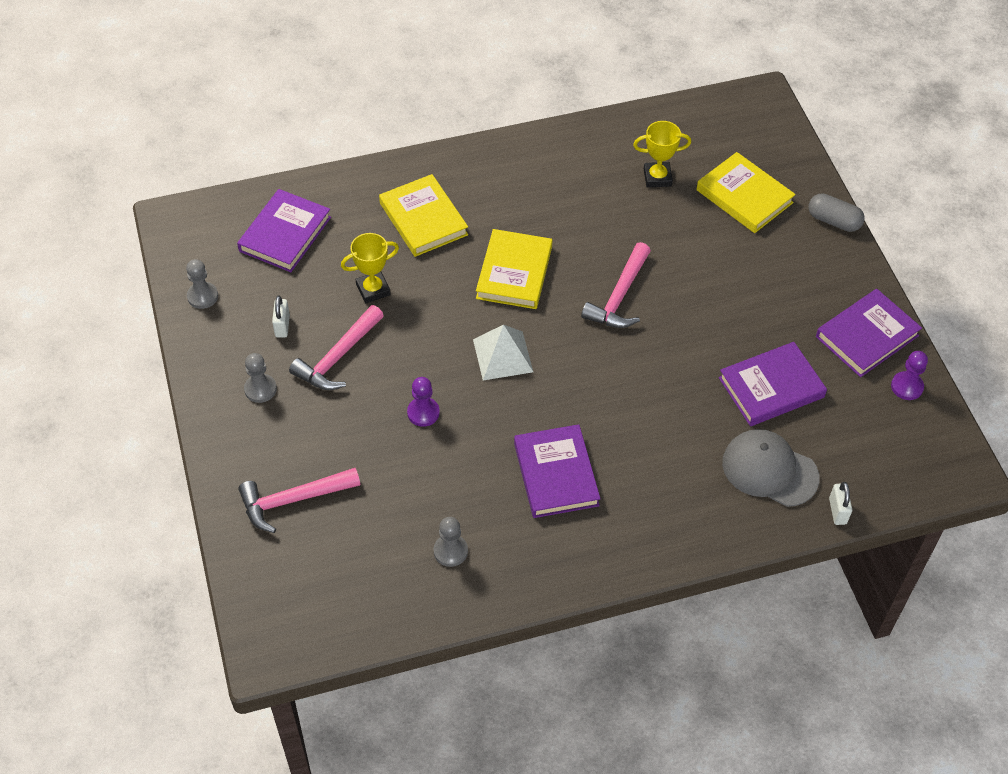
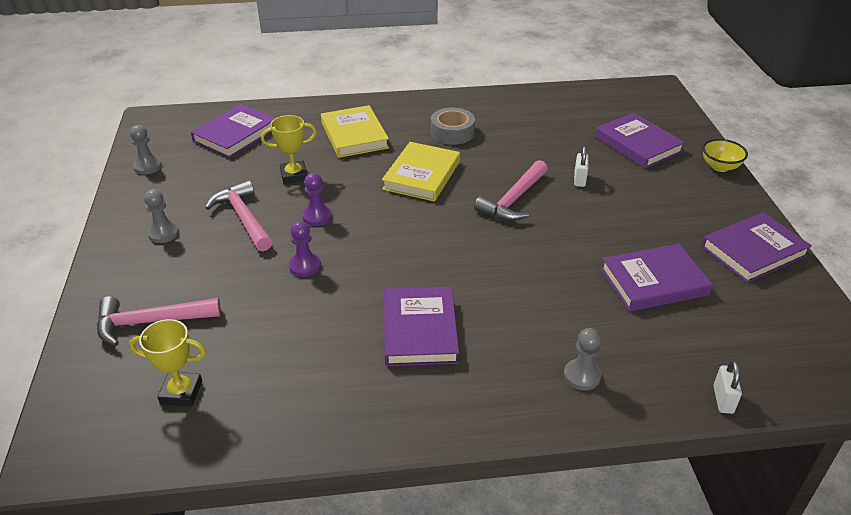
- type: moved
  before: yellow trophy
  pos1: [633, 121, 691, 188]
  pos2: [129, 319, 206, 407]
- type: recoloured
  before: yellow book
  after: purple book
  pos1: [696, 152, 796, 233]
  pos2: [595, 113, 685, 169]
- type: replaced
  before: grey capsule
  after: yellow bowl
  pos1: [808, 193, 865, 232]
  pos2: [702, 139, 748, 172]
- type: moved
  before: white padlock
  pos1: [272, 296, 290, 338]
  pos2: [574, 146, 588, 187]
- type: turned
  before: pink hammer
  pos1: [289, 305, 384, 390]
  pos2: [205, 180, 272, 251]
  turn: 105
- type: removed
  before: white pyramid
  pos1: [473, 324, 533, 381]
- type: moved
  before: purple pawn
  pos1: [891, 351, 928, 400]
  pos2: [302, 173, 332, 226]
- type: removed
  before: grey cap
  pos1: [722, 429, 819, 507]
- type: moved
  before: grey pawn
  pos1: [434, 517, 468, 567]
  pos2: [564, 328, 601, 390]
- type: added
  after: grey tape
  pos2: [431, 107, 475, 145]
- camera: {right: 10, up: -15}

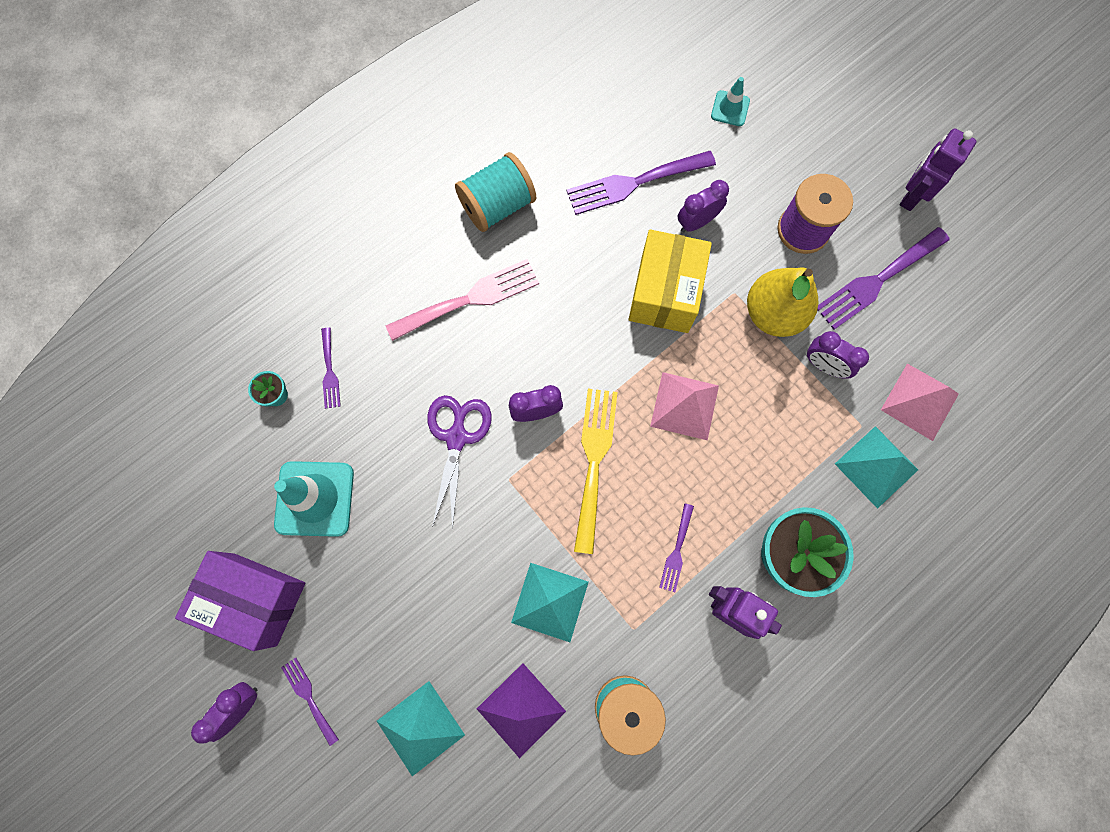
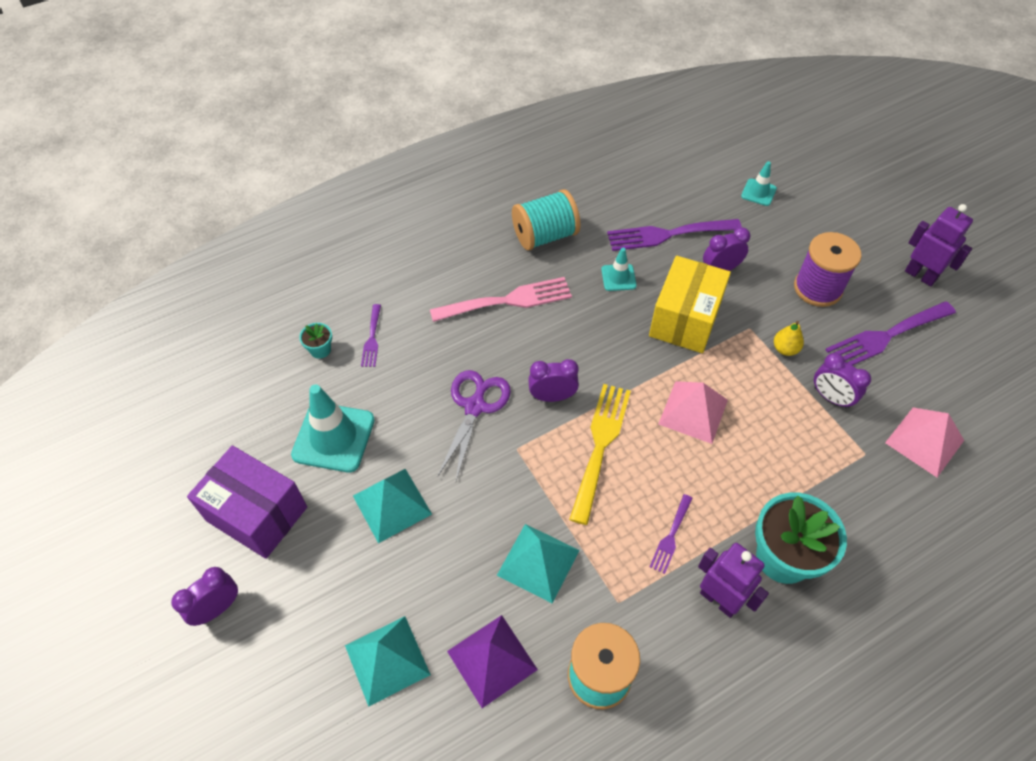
- type: turned
  before: purple robot
  pos1: [900, 128, 977, 211]
  pos2: [905, 204, 973, 286]
  turn: 90
- type: resized
  before: yellow pear
  pos1: [747, 267, 818, 337]
  pos2: [774, 321, 804, 356]
  scale: 0.46
- type: moved
  before: turquoise pyramid
  pos1: [835, 426, 918, 509]
  pos2: [353, 469, 432, 543]
- type: removed
  before: purple fork
  pos1: [281, 658, 339, 746]
- type: added
  after: turquoise traffic cone
  pos2: [601, 248, 637, 291]
- camera: {right: 10, up: -20}

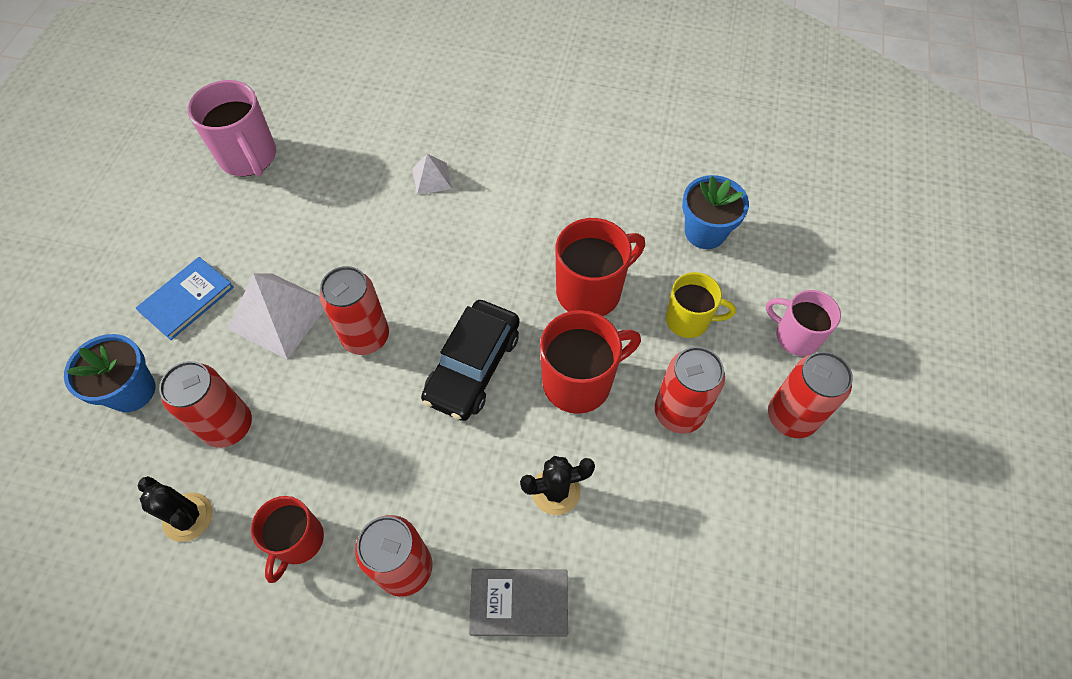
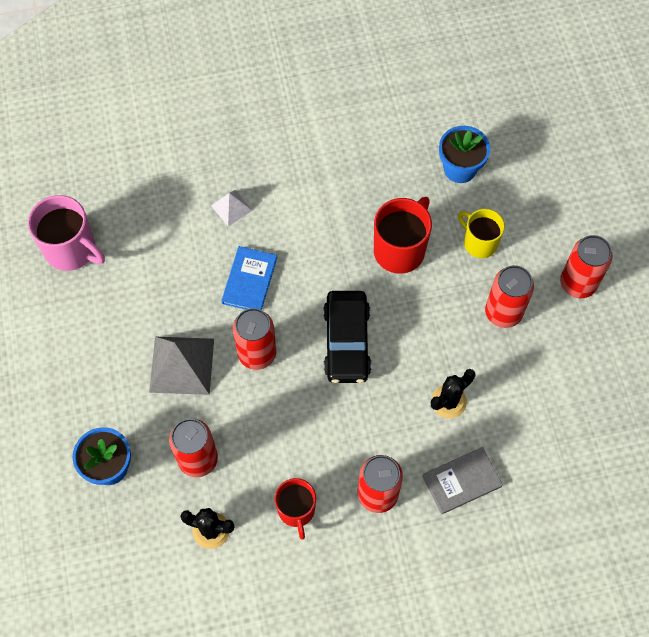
- type: moved
  before: blue book
  pos1: [136, 257, 234, 340]
  pos2: [221, 246, 277, 310]
- type: turned
  before: yellow mug
  pos1: [666, 272, 736, 338]
  pos2: [458, 209, 505, 258]
  turn: -120
- type: recoloured
  before: white pyramid
  after: grey pyramid
  pos1: [227, 273, 324, 359]
  pos2: [149, 337, 214, 395]
- type: removed
  before: pink mug
  pos1: [766, 290, 841, 356]
- type: removed
  before: red mug
  pos1: [540, 310, 641, 414]
- camera: {right: -25, up: 5}

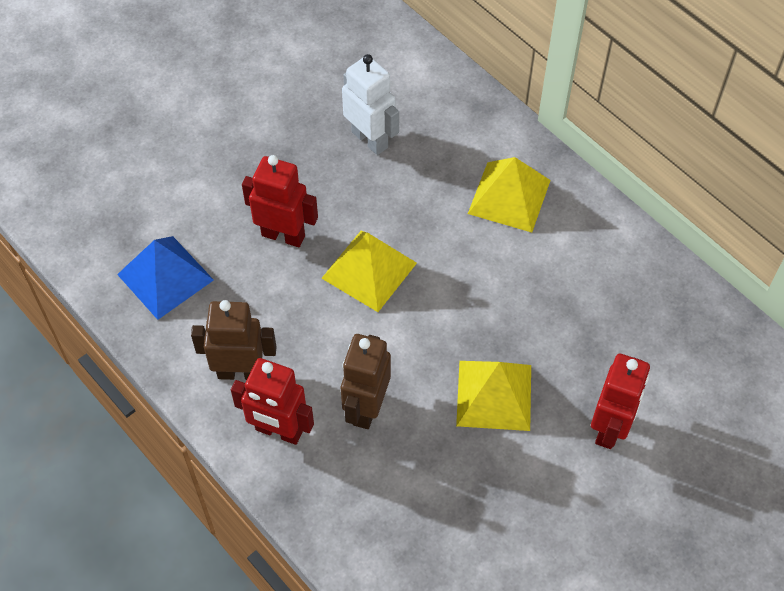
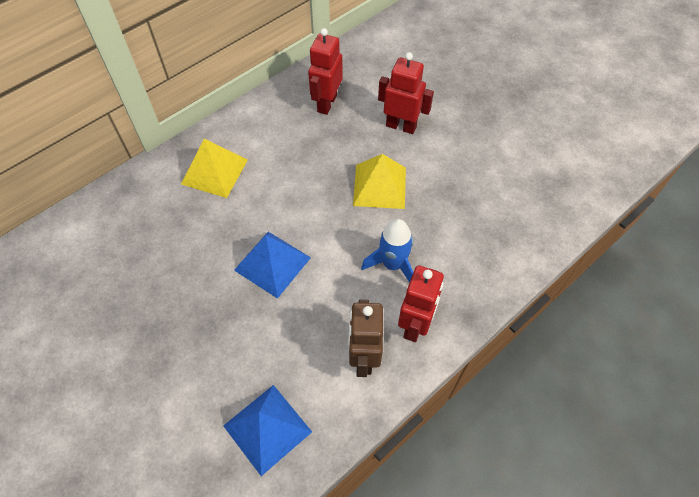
- type: removed
  before: white robot
  pos1: [342, 54, 399, 155]
- type: moved
  before: red robot
  pos1: [242, 155, 318, 247]
  pos2: [308, 28, 343, 115]
- type: recoloured
  before: yellow pyramid
  after: blue pyramid
  pos1: [321, 231, 417, 312]
  pos2: [234, 232, 311, 299]
- type: replaced
  before: brown robot
  after: blue rocket
  pos1: [341, 334, 391, 429]
  pos2: [361, 219, 413, 282]
- camera: {right: -90, up: 0}

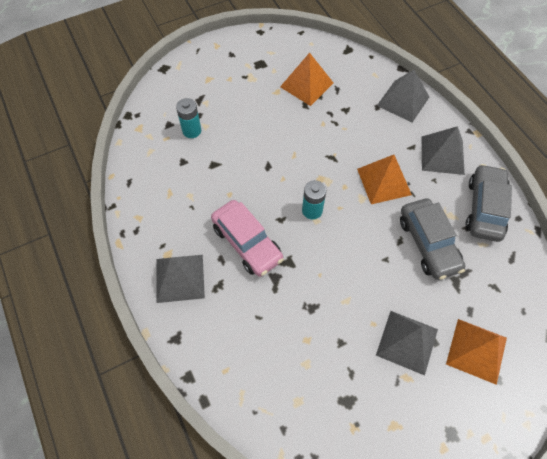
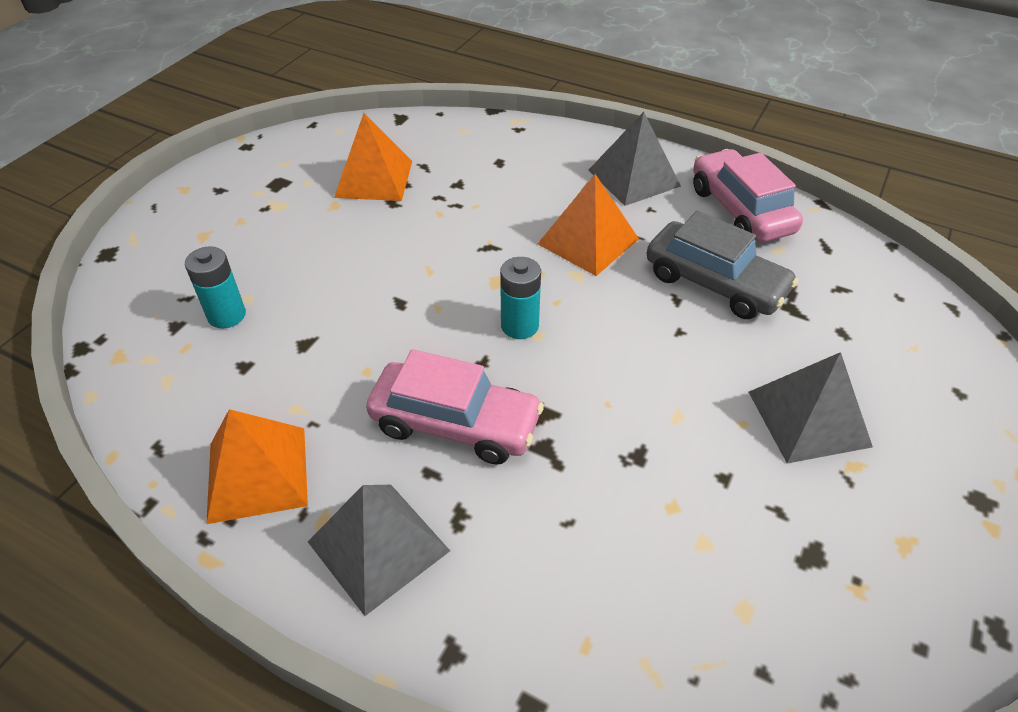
- type: removed
  before: grey pyramid
  pos1: [377, 70, 429, 123]
- type: recoloured
  before: grey car
  after: pink car
  pos1: [465, 164, 512, 242]
  pos2: [693, 149, 803, 242]
- type: moved
  before: orange pyramid
  pos1: [446, 319, 507, 385]
  pos2: [206, 409, 308, 524]
- camera: {right: -35, up: -15}

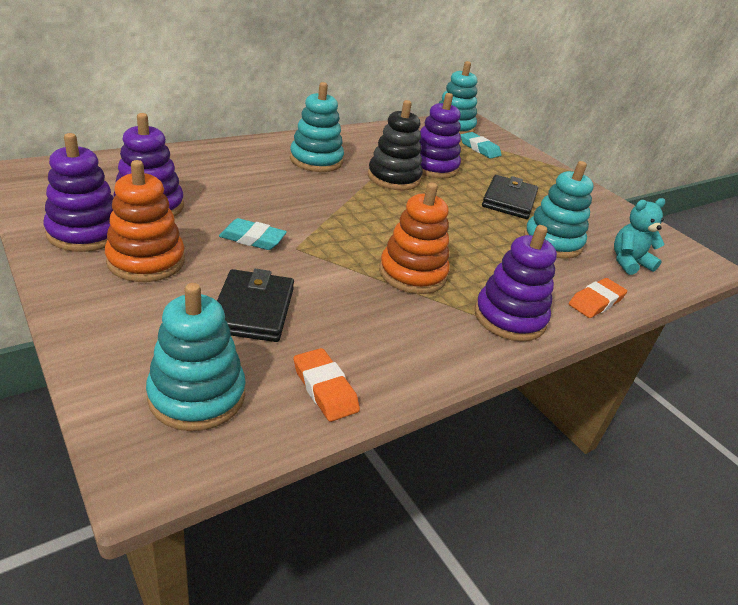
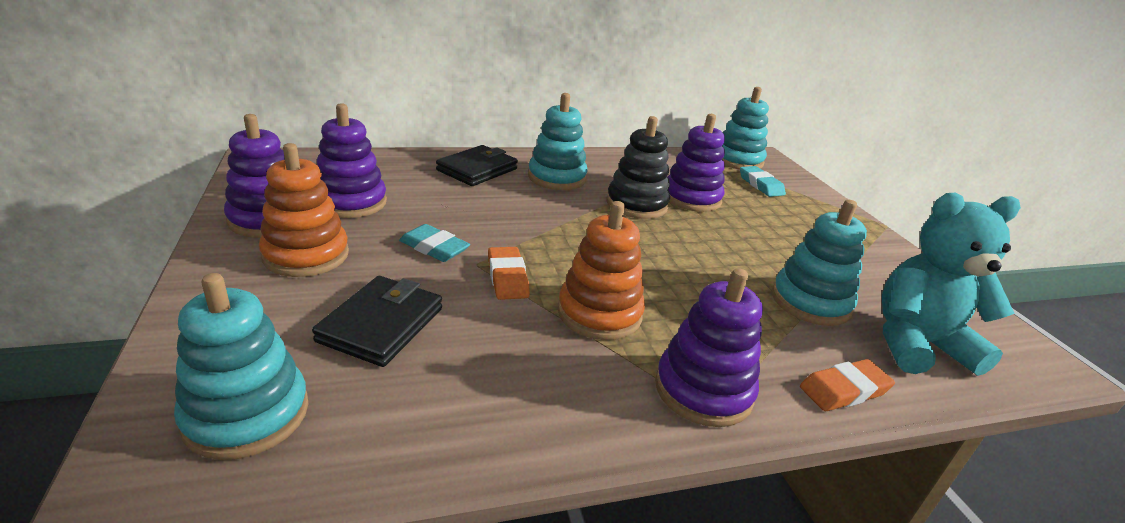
- type: moved
  before: black wallet
  pos1: [482, 175, 538, 219]
  pos2: [436, 145, 518, 186]
- type: resized
  before: turquoise teddy bear
  pos1: [614, 198, 665, 275]
  pos2: [882, 193, 1021, 376]
  scale: 1.69
- type: moved
  before: orange eraser
  pos1: [294, 348, 360, 422]
  pos2: [488, 247, 530, 300]
- camera: {right: 20, up: -5}

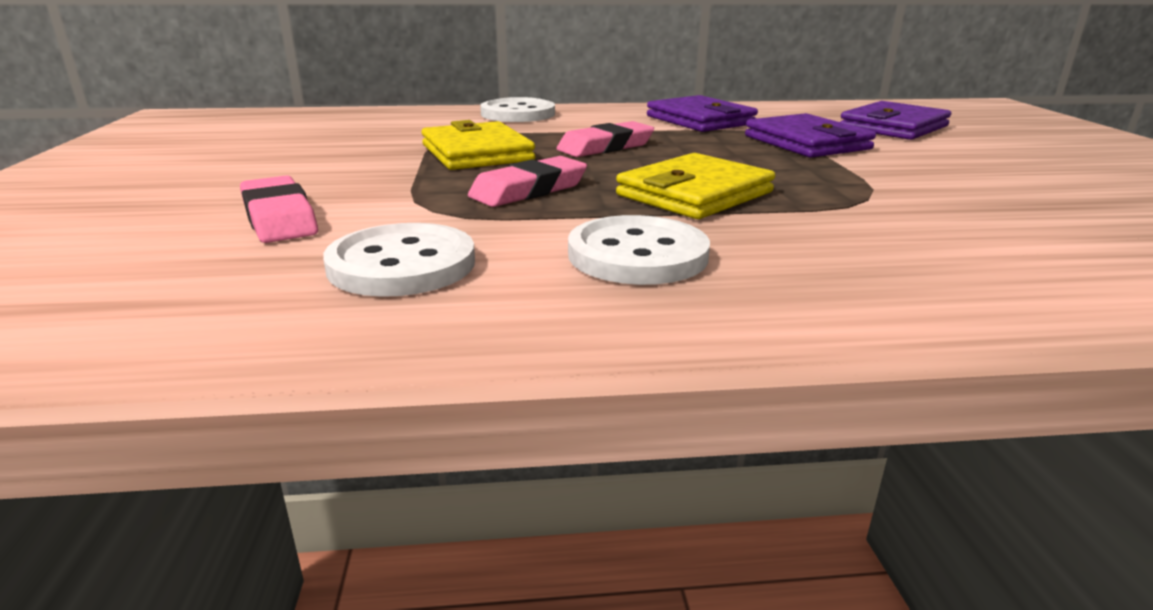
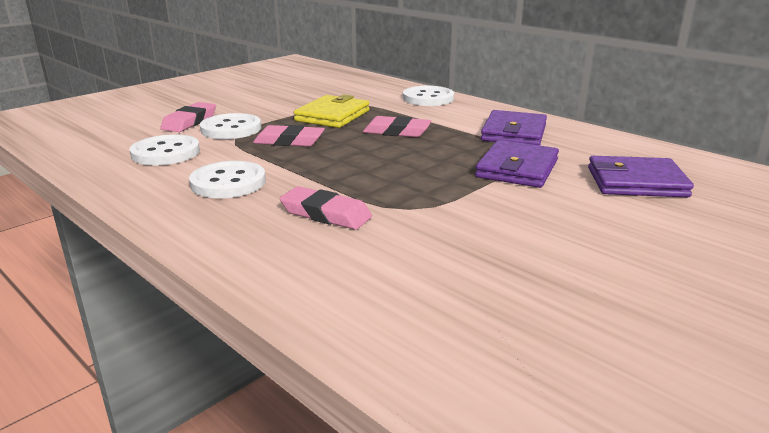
- type: removed
  before: yellow wallet
  pos1: [616, 153, 775, 219]
- type: added
  after: white button
  pos2: [200, 113, 261, 139]
- type: added
  after: pink eraser
  pos2: [280, 186, 372, 230]
- camera: {right: 50, up: 0}

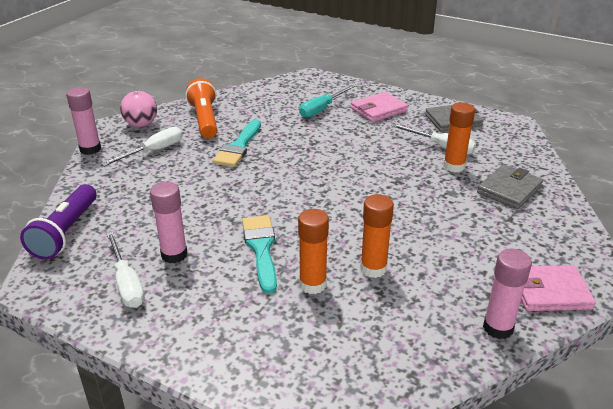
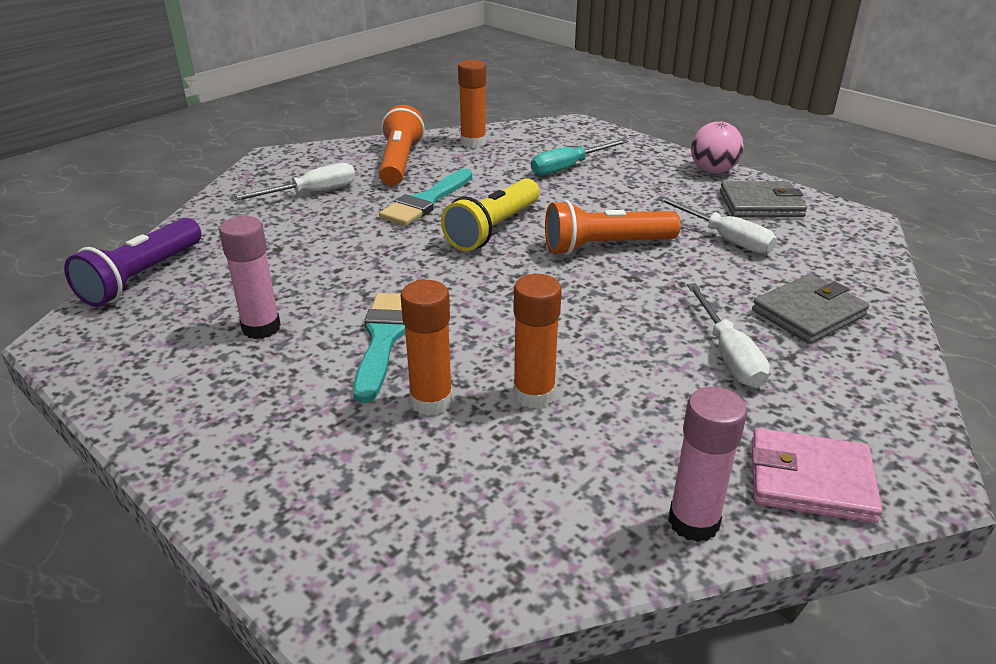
- type: removed
  before: pink glue stick
  pos1: [66, 87, 101, 155]
- type: moved
  before: pink ball
  pos1: [120, 91, 157, 127]
  pos2: [691, 121, 744, 174]
- type: removed
  before: pink wallet
  pos1: [351, 92, 408, 122]
- type: moved
  before: orange glue stick
  pos1: [443, 102, 475, 172]
  pos2: [458, 60, 486, 148]
- type: moved
  before: white screwdriver
  pos1: [107, 232, 145, 308]
  pos2: [687, 283, 770, 388]
- type: added
  after: yellow flashlight
  pos2: [441, 178, 540, 251]
- type: added
  after: orange flashlight
  pos2: [545, 200, 681, 255]
- camera: {right: 15, up: 0}

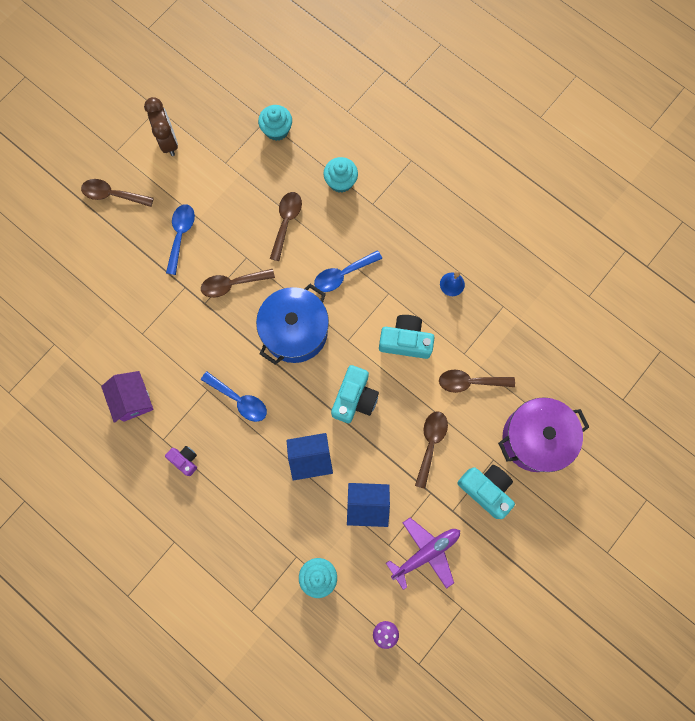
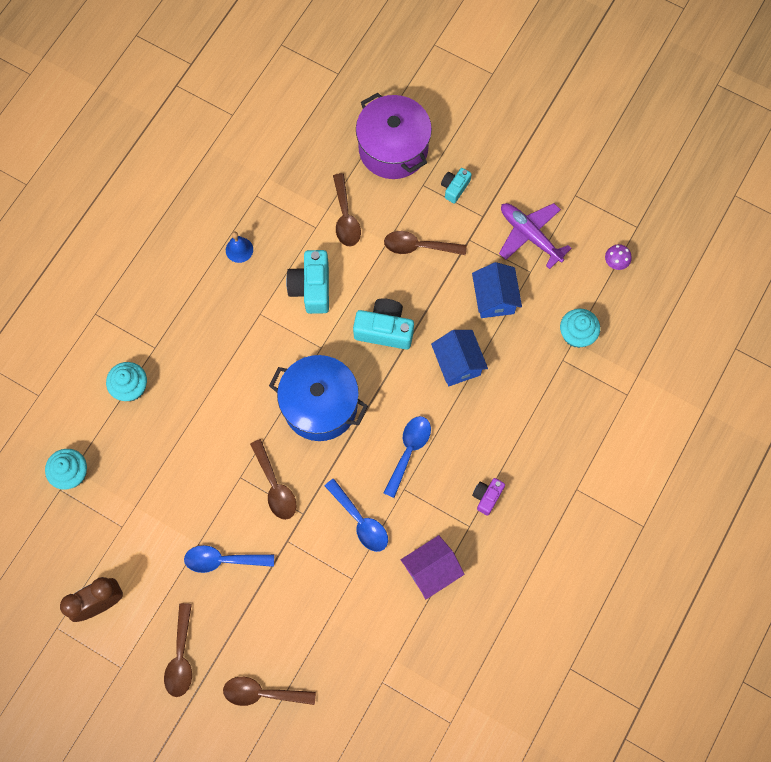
- type: moved
  before: brown spoon
  pos1: [270, 192, 302, 261]
  pos2: [223, 677, 316, 706]
- type: moved
  before: blue spoon
  pos1: [314, 250, 382, 292]
  pos2: [325, 479, 388, 552]
- type: resized
  before: turquoise camera
  pos1: [458, 465, 515, 519]
  pos2: [441, 168, 472, 204]
  scale: 0.57
- camera: {right: -100, up: -5}

